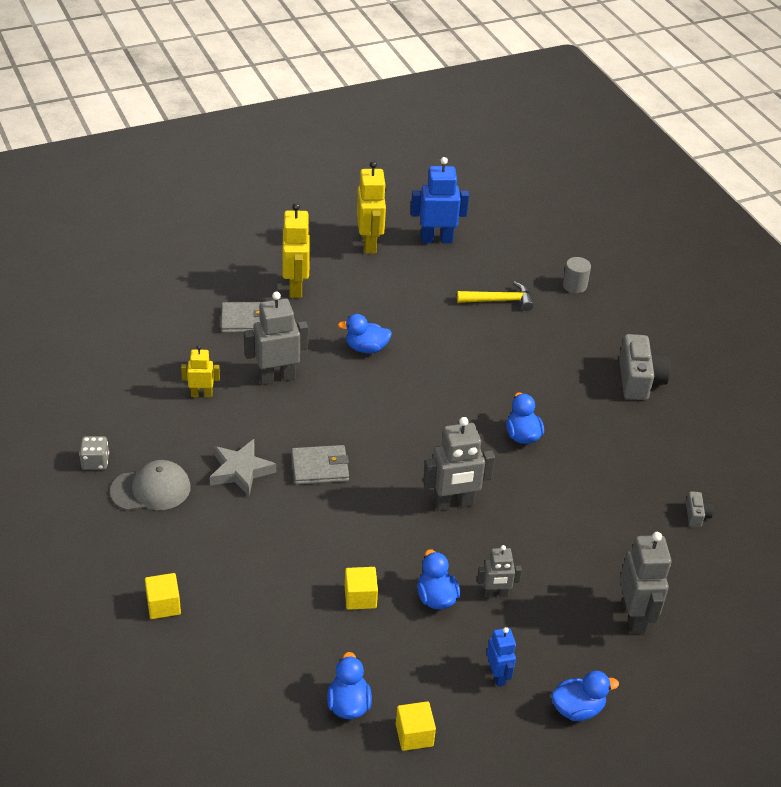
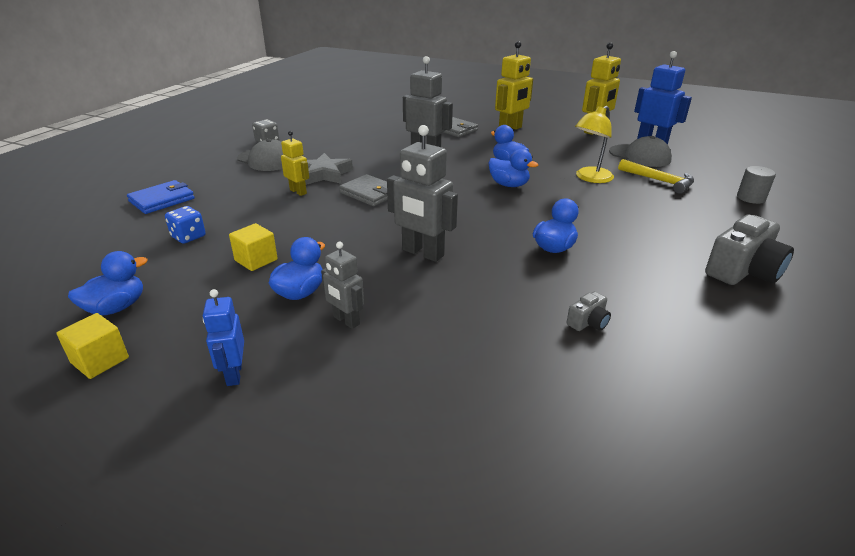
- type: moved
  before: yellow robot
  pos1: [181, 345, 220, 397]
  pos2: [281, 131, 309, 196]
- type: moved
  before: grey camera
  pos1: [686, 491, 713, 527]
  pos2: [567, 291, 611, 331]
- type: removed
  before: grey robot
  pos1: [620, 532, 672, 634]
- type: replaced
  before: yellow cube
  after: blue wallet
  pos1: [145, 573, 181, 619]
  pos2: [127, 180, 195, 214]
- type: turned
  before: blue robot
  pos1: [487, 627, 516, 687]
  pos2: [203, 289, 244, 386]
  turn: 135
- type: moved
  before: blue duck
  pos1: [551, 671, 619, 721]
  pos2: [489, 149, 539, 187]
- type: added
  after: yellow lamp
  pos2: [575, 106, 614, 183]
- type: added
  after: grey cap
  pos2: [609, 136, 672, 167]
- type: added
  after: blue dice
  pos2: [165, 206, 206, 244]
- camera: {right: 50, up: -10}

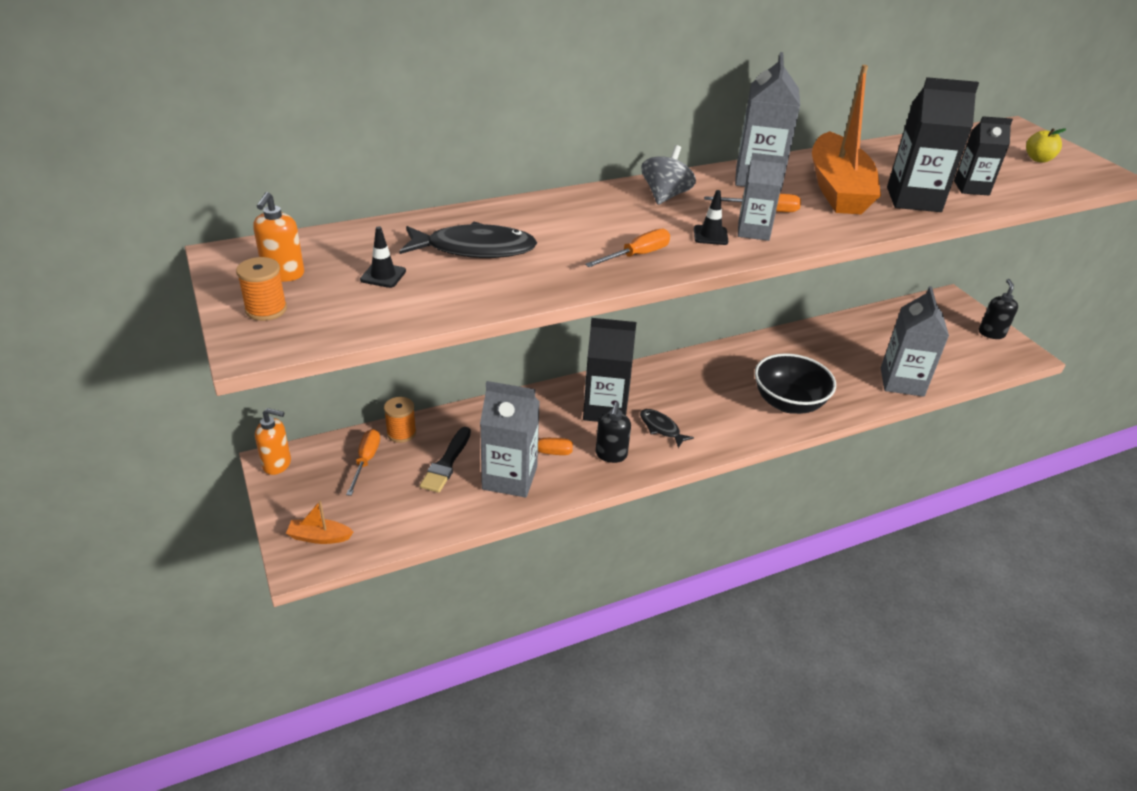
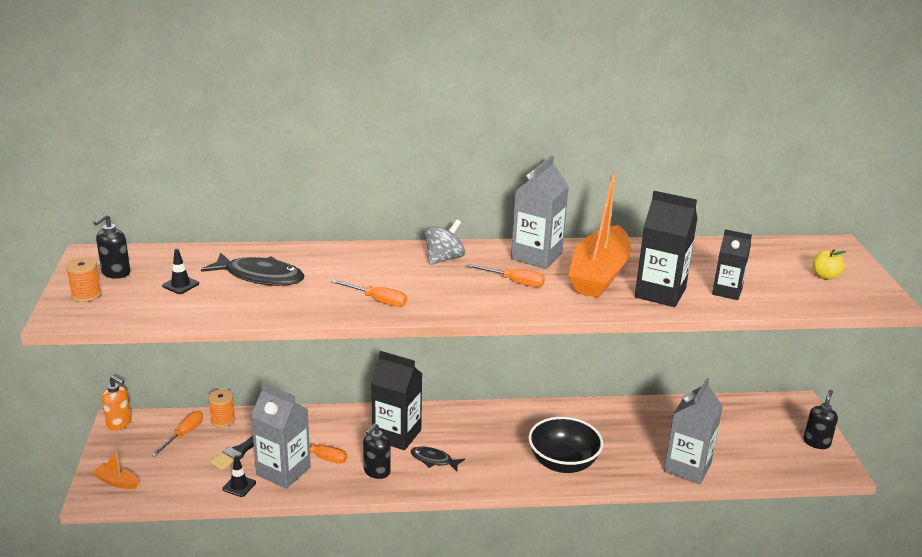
- type: removed
  before: grey carton
  pos1: [738, 153, 786, 241]
- type: moved
  before: black traffic cone
  pos1: [694, 190, 728, 245]
  pos2: [222, 455, 256, 497]
- type: recoloured
  before: orange soap dispenser
  after: black soap dispenser
  pos1: [253, 192, 304, 282]
  pos2: [93, 214, 130, 279]
- type: turned
  before: orange screwdriver
  pos1: [585, 229, 670, 267]
  pos2: [331, 279, 407, 307]
  turn: 45
- type: turned
  before: black fish
  pos1: [640, 409, 694, 448]
  pos2: [411, 447, 465, 471]
  turn: -45
- camera: {right: 20, up: -10}

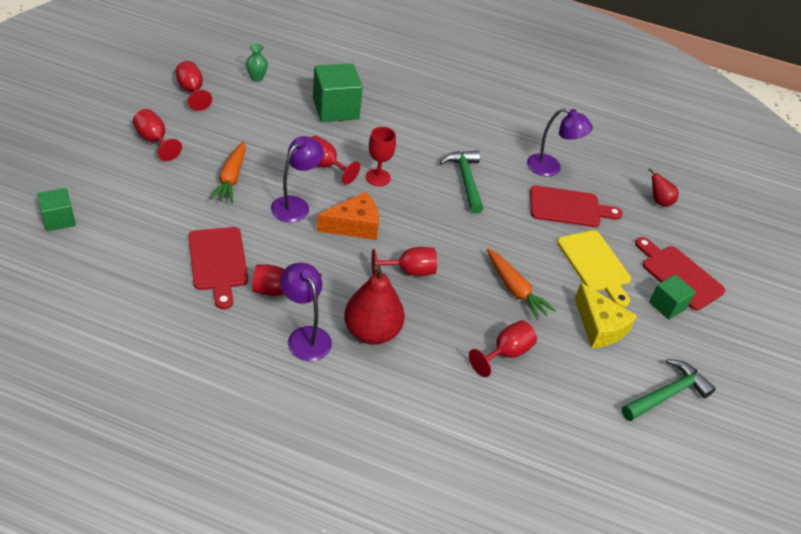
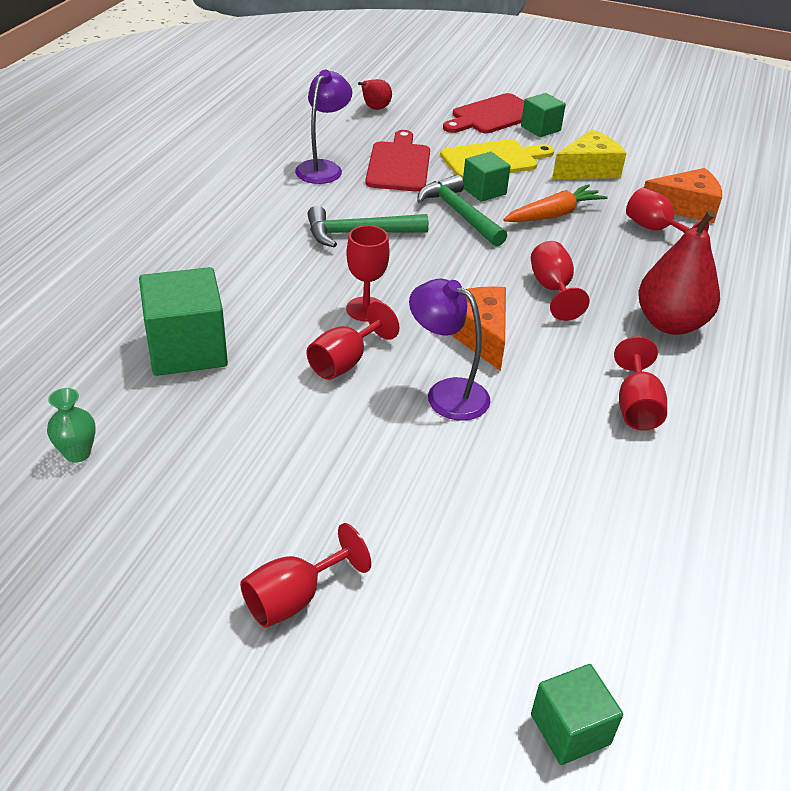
- type: removed
  before: red goblet
  pos1: [175, 61, 212, 111]
- type: removed
  before: orange carrot
  pos1: [209, 141, 246, 203]
- type: removed
  before: red cutting board
  pos1: [188, 227, 248, 309]
- type: removed
  before: purple lamp
  pos1: [280, 263, 332, 361]
- type: moved
  before: green hammer
  pos1: [621, 359, 716, 421]
  pos2: [417, 175, 507, 247]
- type: added
  after: green cube
  pos2: [463, 152, 511, 202]
- type: added
  after: orange cheese
  pos2: [644, 168, 722, 223]
- camera: {right: -85, up: -5}

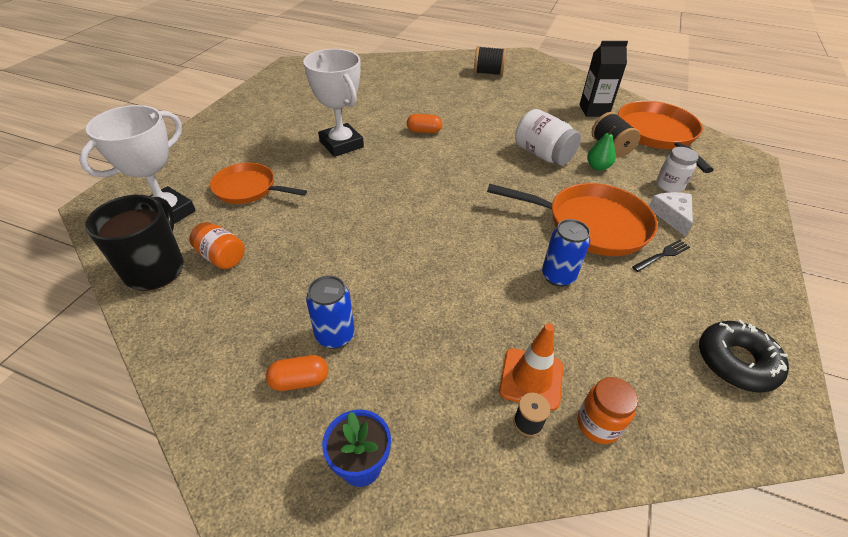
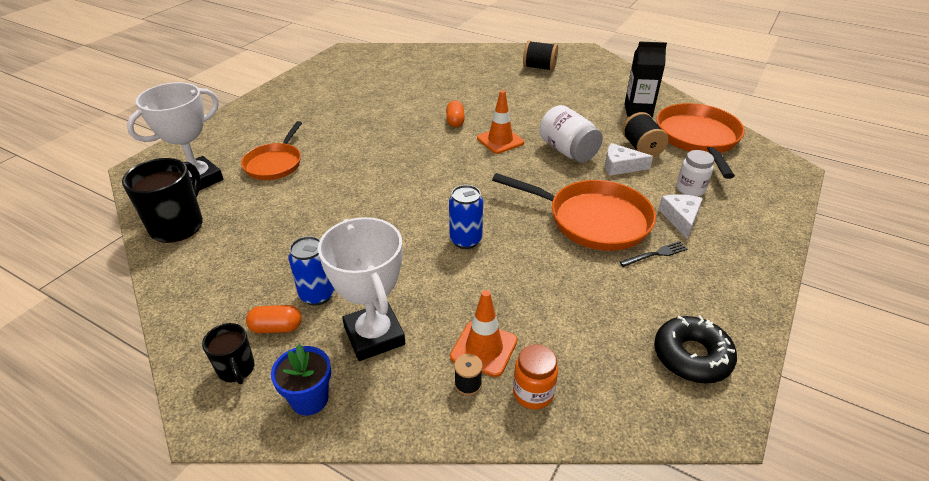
- type: moved
  before: white trophy
  pos1: [303, 49, 364, 157]
  pos2: [318, 217, 405, 361]
- type: turned
  before: orange capsule
  pos1: [407, 114, 442, 133]
  pos2: [446, 101, 465, 127]
  turn: 75
- type: replaced
  before: green pear
  after: white cheese
  pos1: [587, 126, 616, 171]
  pos2: [605, 143, 653, 176]
- type: turned
  before: orange pan
  pos1: [210, 162, 307, 204]
  pos2: [241, 121, 302, 180]
  turn: -105
- type: moved
  before: blue can
  pos1: [542, 219, 590, 287]
  pos2: [449, 185, 483, 249]
- type: removed
  before: orange jar
  pos1: [189, 222, 245, 269]
- type: added
  after: orange traffic cone
  pos2: [477, 90, 524, 154]
- type: added
  after: black mug
  pos2: [202, 323, 255, 384]
- camera: {right: 10, up: -5}

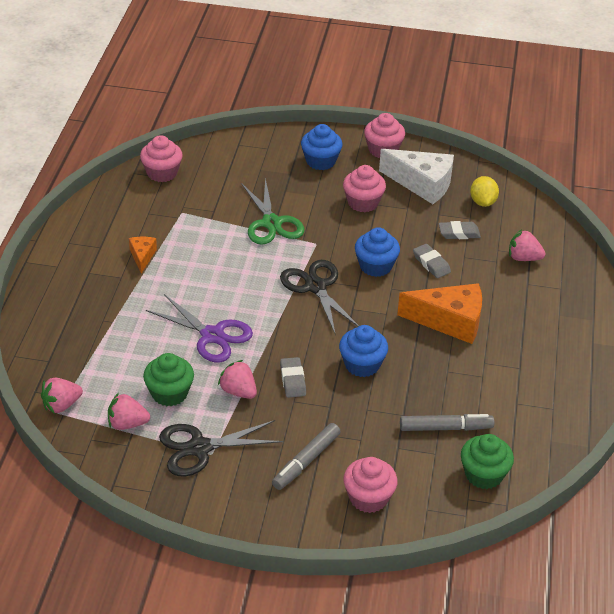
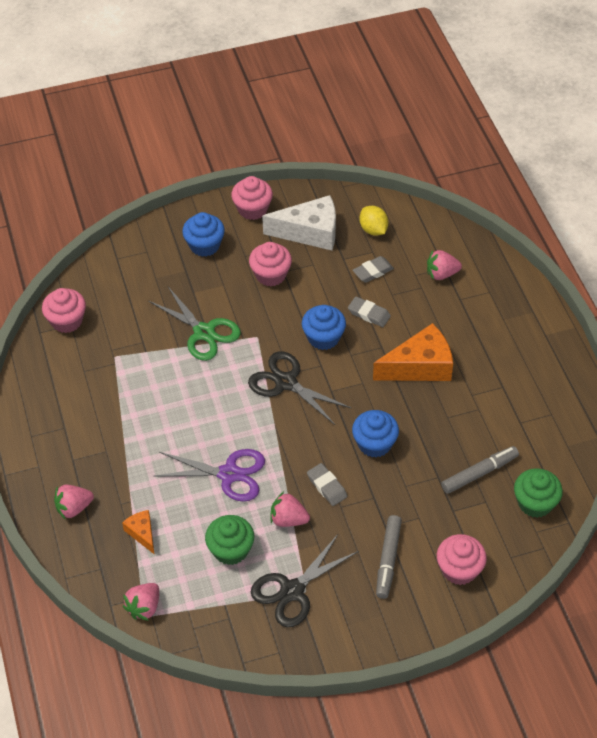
- type: moved
  before: orange cheese
  pos1: [129, 237, 157, 274]
  pos2: [122, 510, 155, 555]
- type: moved
  before: pink strawberry
  pos1: [108, 393, 150, 430]
  pos2: [54, 485, 94, 520]
- camera: {right: -25, up: 10}

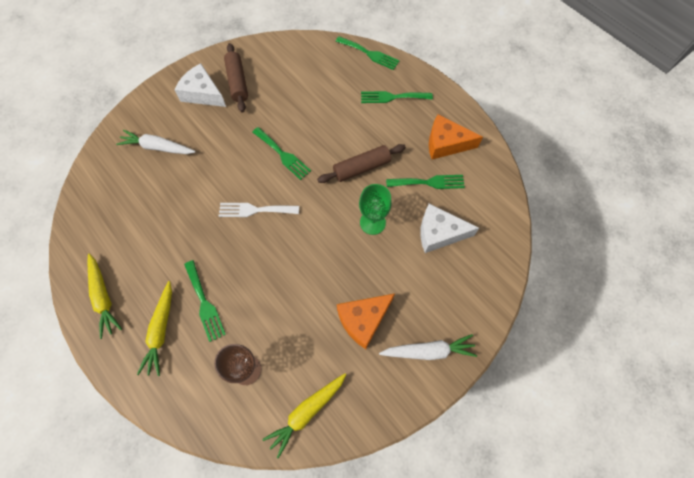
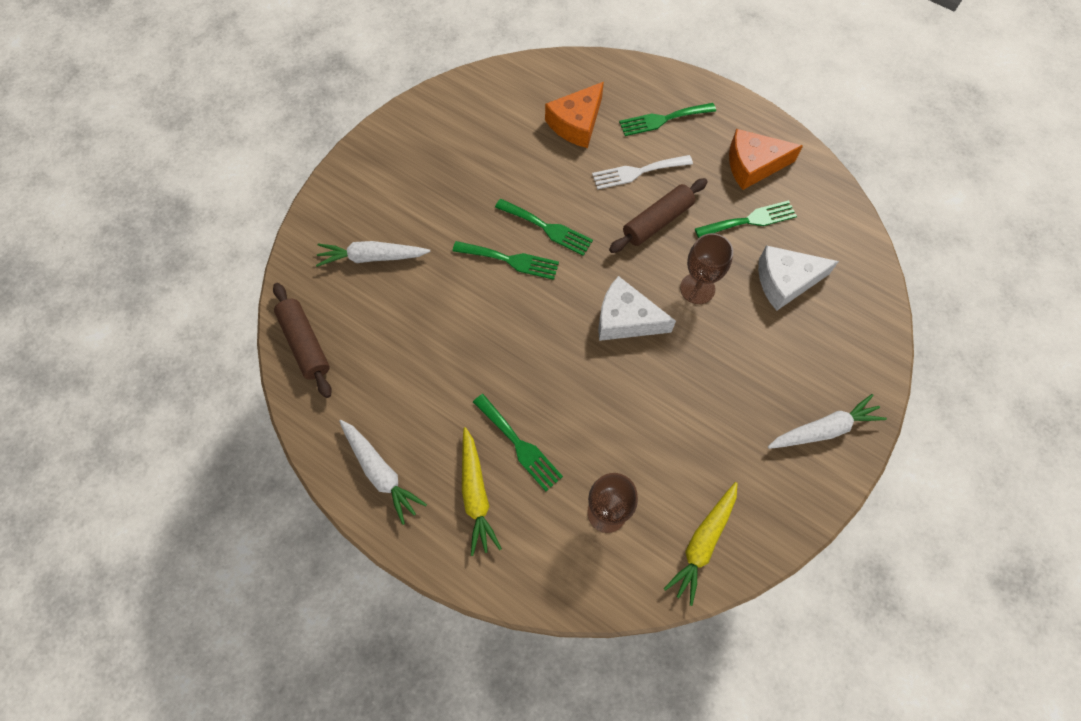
- type: moved
  before: green fork
  pos1: [335, 36, 400, 70]
  pos2: [453, 241, 559, 280]
- type: moved
  before: brown rolling pin
  pos1: [224, 43, 248, 112]
  pos2: [273, 283, 332, 398]
- type: moved
  before: white cheese
  pos1: [174, 63, 226, 107]
  pos2: [598, 276, 676, 341]
- type: recoloured
  before: green goblet
  after: brown goblet
  pos1: [359, 184, 392, 235]
  pos2: [680, 233, 733, 304]
- type: moved
  before: white fork
  pos1: [219, 203, 299, 217]
  pos2: [592, 155, 693, 190]
- type: recoloured
  before: yellow carrot
  after: white carrot
  pos1: [87, 254, 122, 339]
  pos2: [339, 420, 427, 525]
- type: moved
  before: orange cheese
  pos1: [337, 294, 395, 349]
  pos2: [545, 82, 604, 148]
- camera: {right: -15, up: 0}

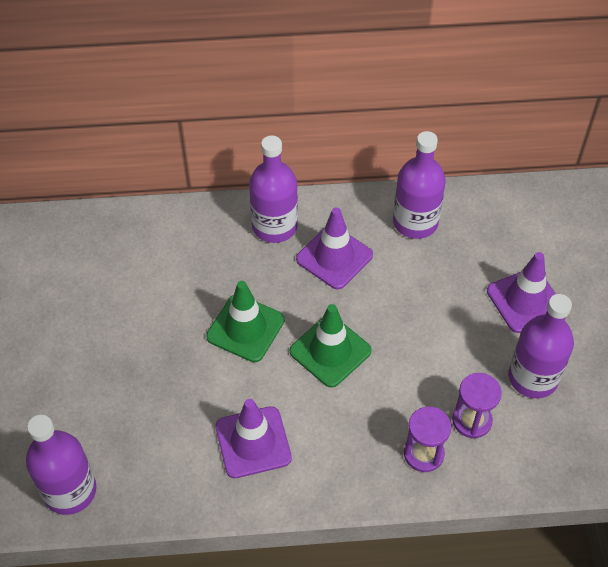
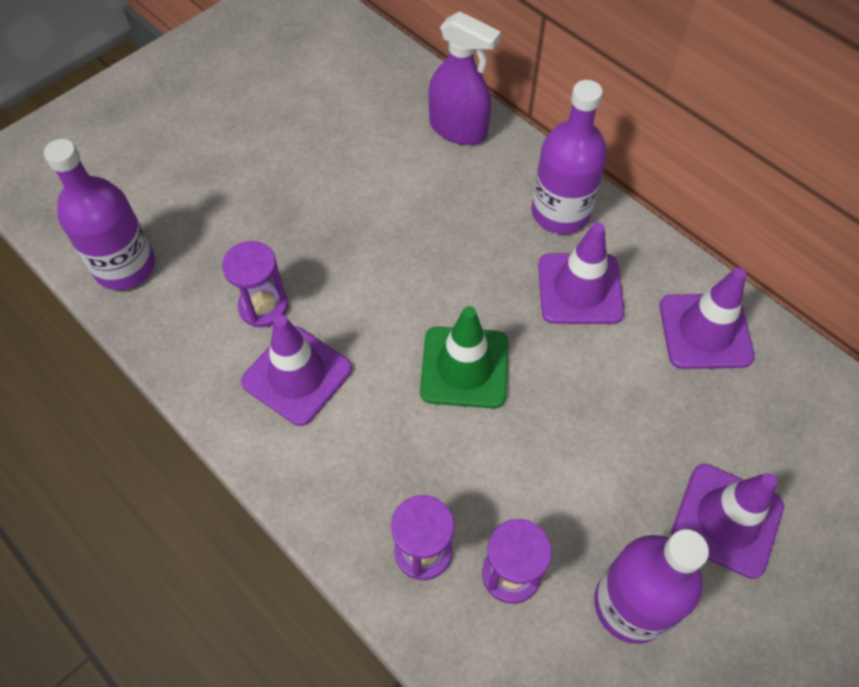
- type: replaced
  before: purple bottle
  after: purple traffic cone
  pos1: [393, 131, 446, 239]
  pos2: [660, 268, 755, 369]
- type: removed
  before: green traffic cone
  pos1: [206, 281, 285, 362]
- type: added
  after: purple spray bottle
  pos2: [429, 11, 501, 145]
- type: added
  after: purple hourglass
  pos2: [222, 241, 288, 327]
- camera: {right: 50, up: 5}

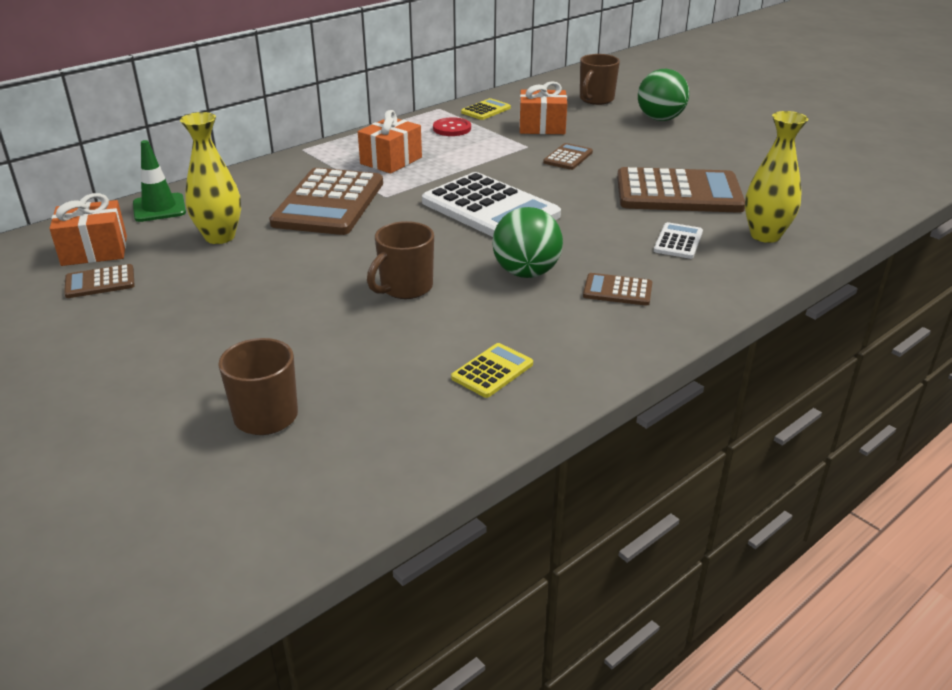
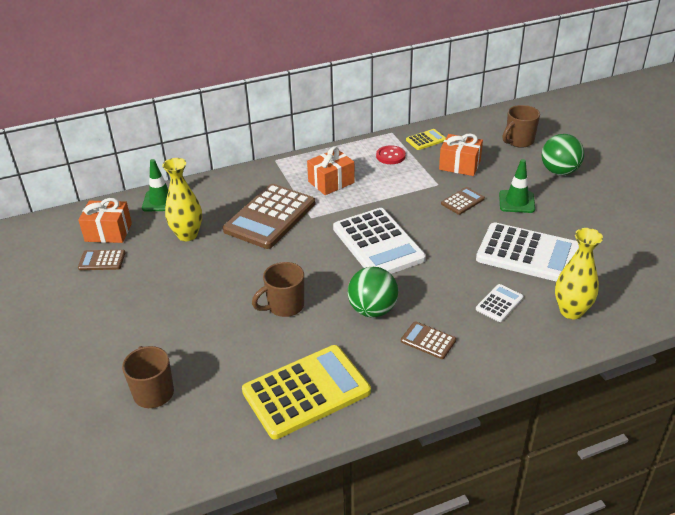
- type: recoloured
  before: brown calculator
  after: white calculator
  pos1: [617, 167, 745, 213]
  pos2: [476, 222, 579, 281]
- type: resized
  before: yellow calculator
  pos1: [451, 343, 533, 398]
  pos2: [242, 345, 371, 439]
  scale: 2.19
- type: added
  after: green traffic cone
  pos2: [499, 159, 535, 213]
- camera: {right: 20, up: 5}

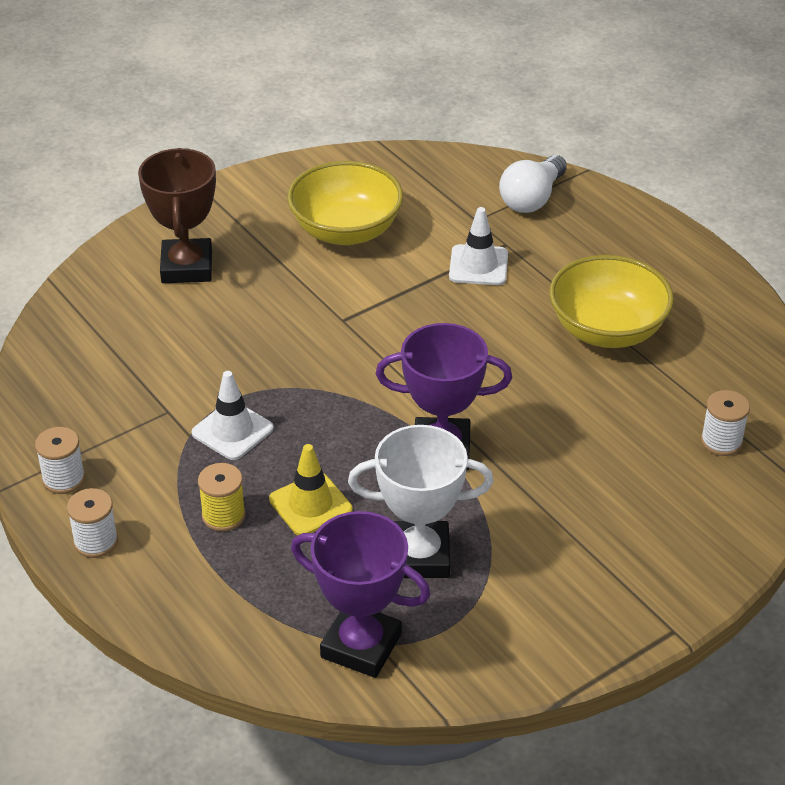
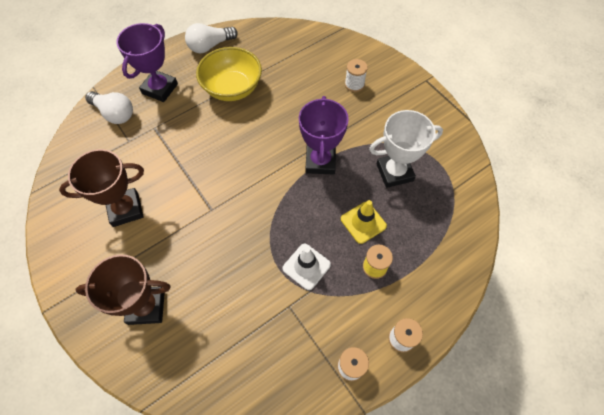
- type: replaced
  before: yellow bowl
  after: brown trophy
  pos1: [287, 161, 403, 245]
  pos2: [59, 149, 144, 227]
- type: removed
  before: white traffic cone
  pos1: [449, 207, 508, 285]
- type: moved
  before: white spool
  pos1: [701, 390, 750, 456]
  pos2: [345, 59, 368, 92]
- type: turned
  before: white trophy
  pos1: [348, 425, 494, 578]
  pos2: [369, 110, 443, 188]
  turn: 75
- type: moved
  before: purple trophy
  pos1: [291, 511, 431, 678]
  pos2: [116, 23, 178, 102]
- type: added
  after: white light bulb
  pos2: [185, 23, 238, 53]
- camera: {right: -90, up: 20}

